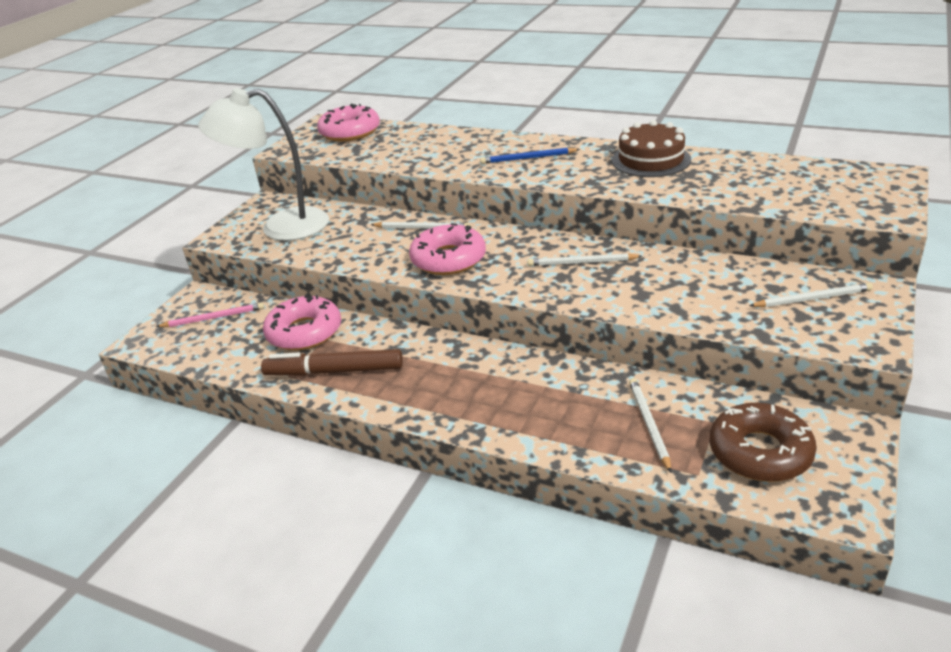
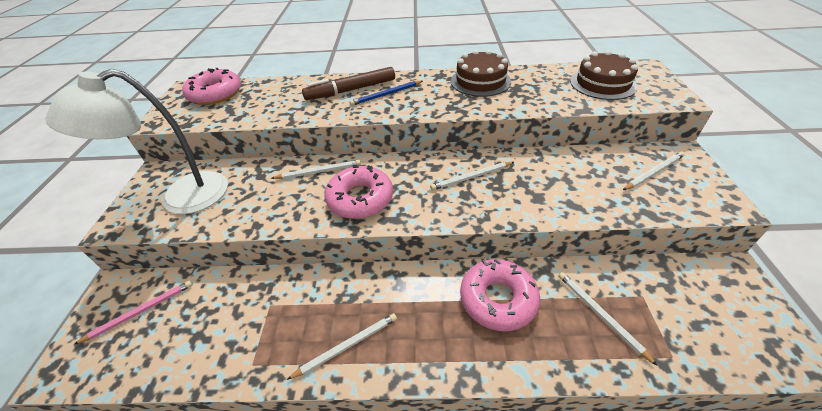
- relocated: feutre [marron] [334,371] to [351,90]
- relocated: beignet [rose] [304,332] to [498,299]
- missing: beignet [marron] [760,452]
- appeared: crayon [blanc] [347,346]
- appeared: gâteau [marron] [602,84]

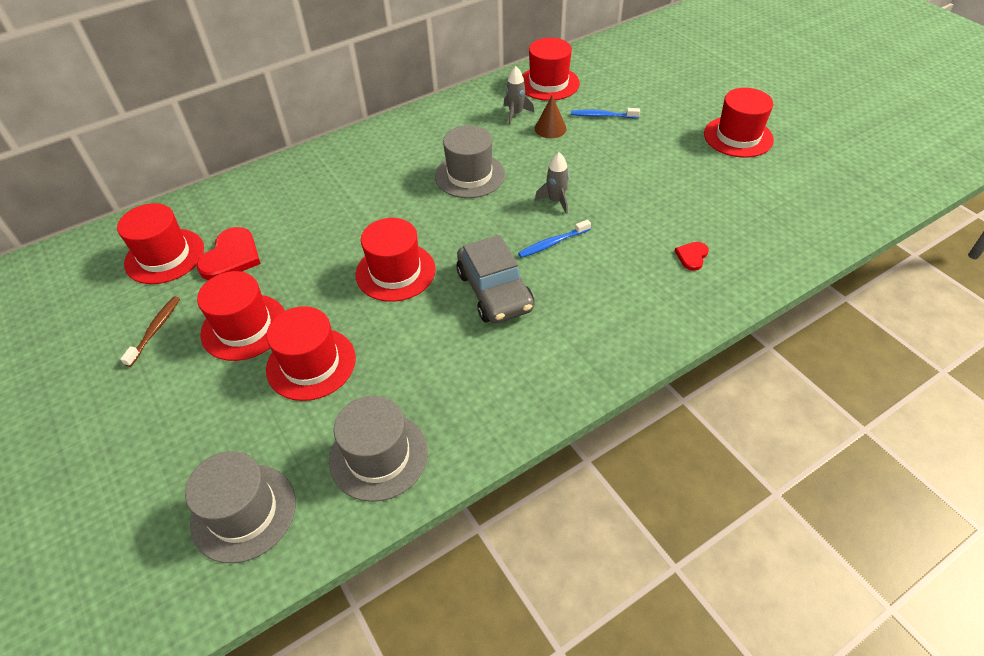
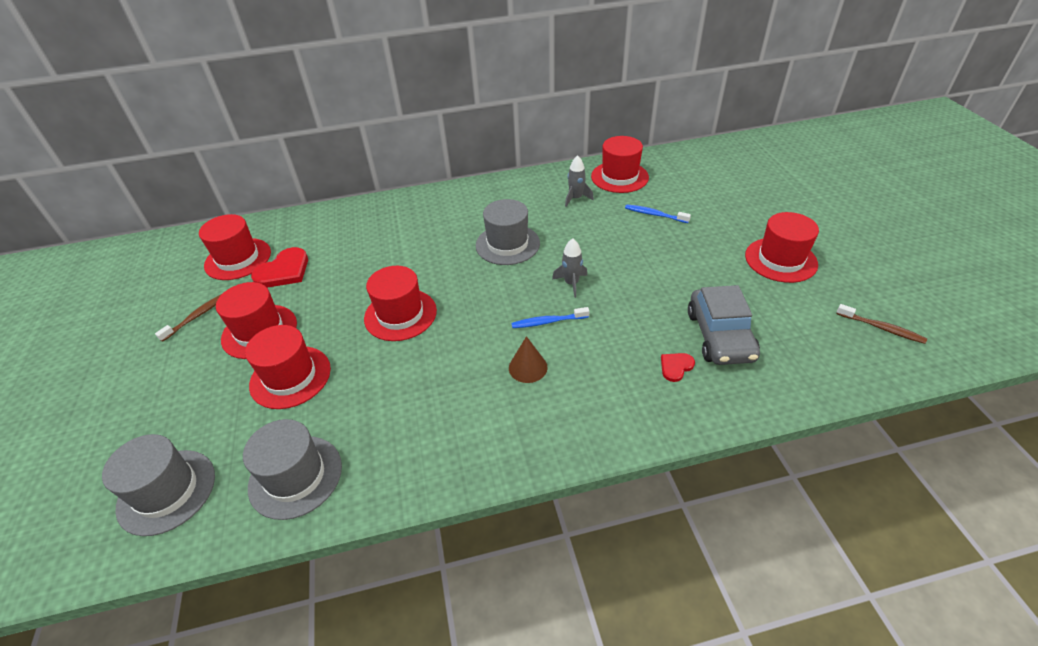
- relocated: voiture [gris] [494,291] to [720,336]
- relocated: cône [marron] [550,128] to [528,367]
- appeared: brosse à dents [marron] [881,328]

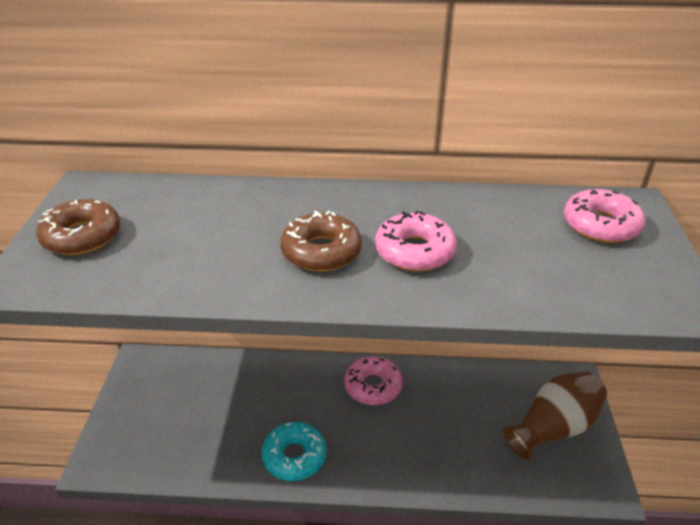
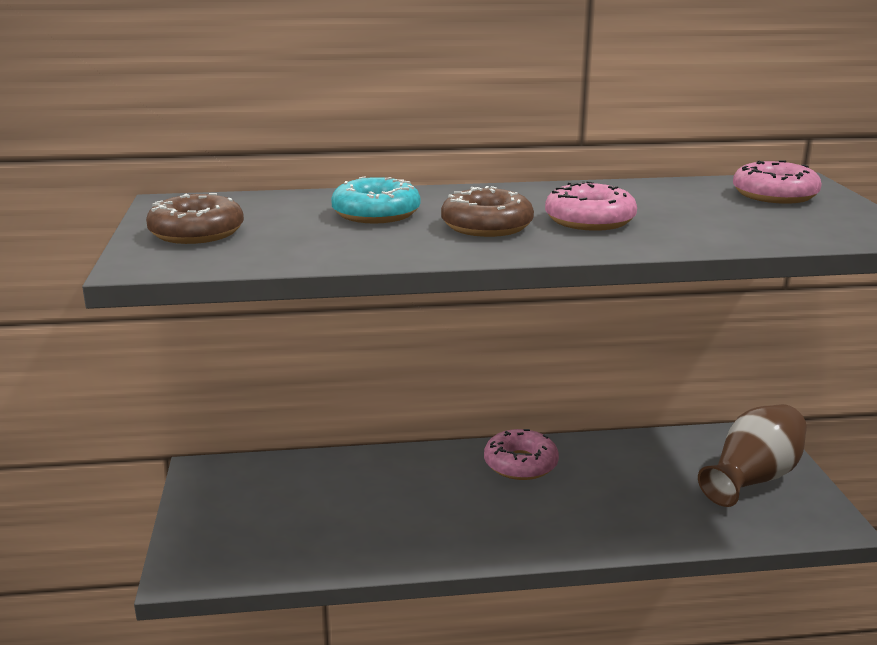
- relocated: beignet [turquoise] [294,456] to [376,213]

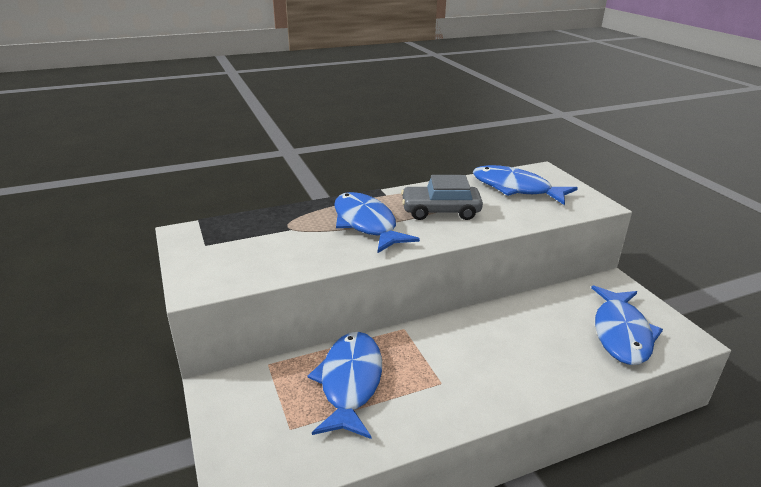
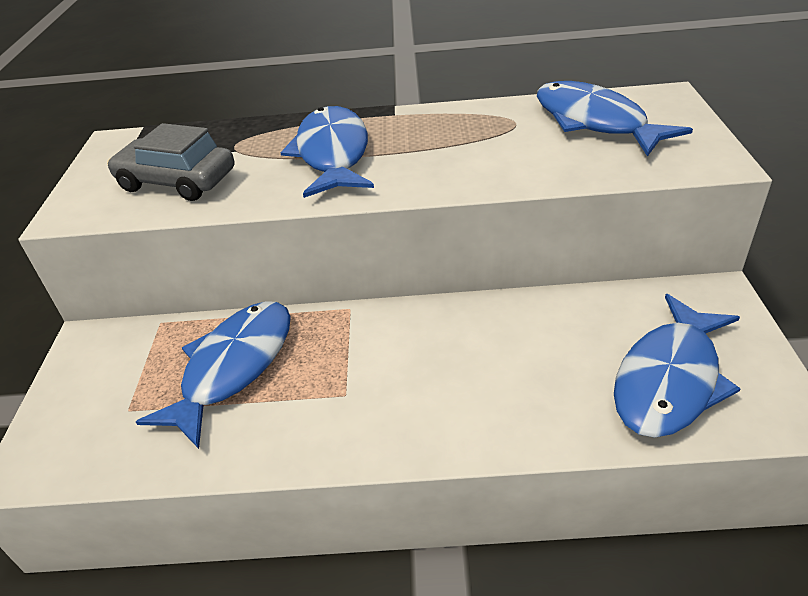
- relocated: voiture [gris] [440,211] to [177,181]

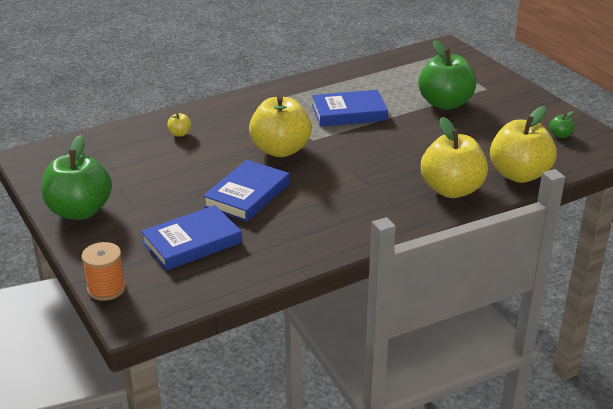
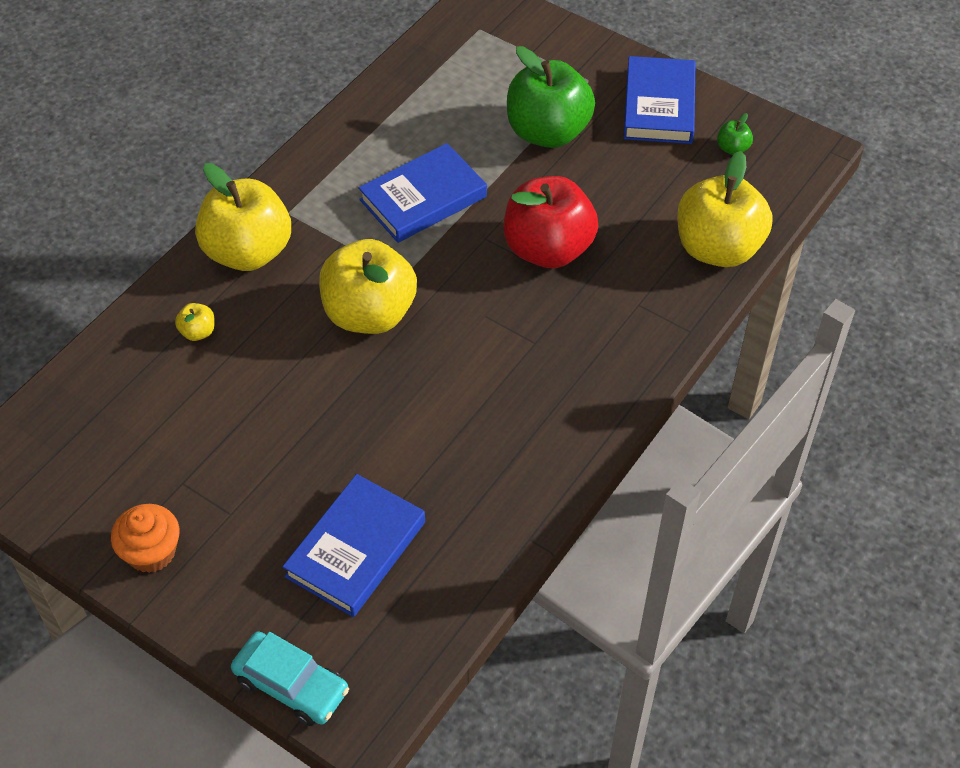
- exchanged: pomme [vert] [80,211] to muffin [orange] [151,552]
- exchanged: bobine [orange] [106,289] to voiture [turquoise] [291,685]
- relocated: livre [bleu] [247,195] to [659,105]
- relocated: pomme [jaune] [451,190] to [248,252]
- appeared: pomme [rouge] [548,249]

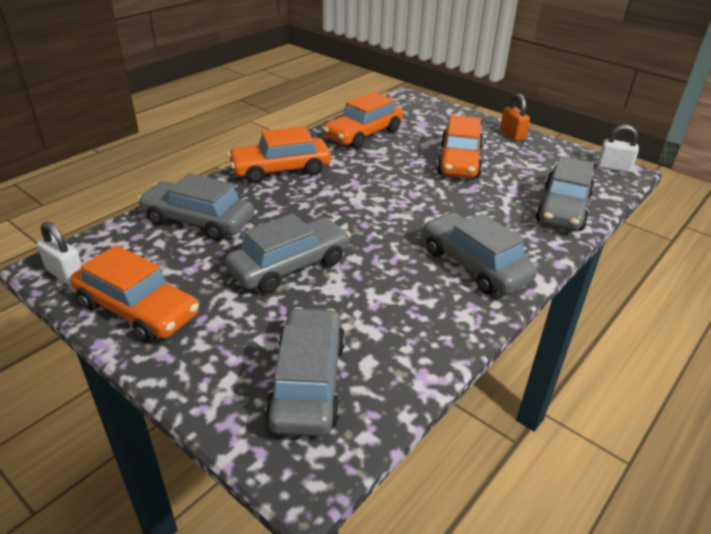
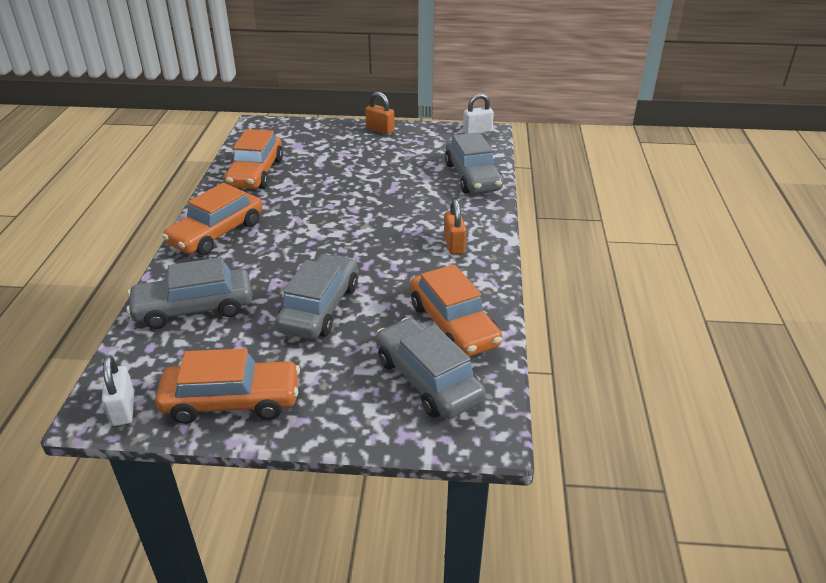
- spun: cadenas [blanc] [66,274] = [123,409] 75 degrees clockwise
- exchanged: voiture [gris] [474,265] to cadenas [orange] [454,245]
- relocated: voiture [orange] [459,161] to [453,325]

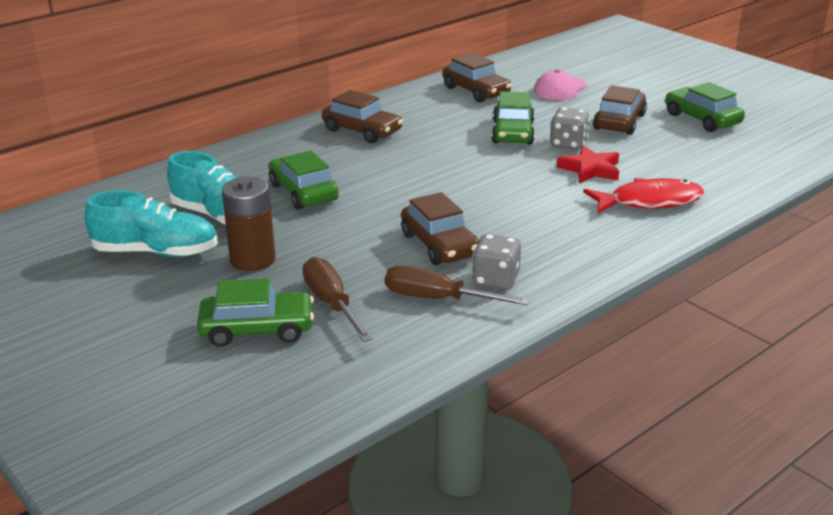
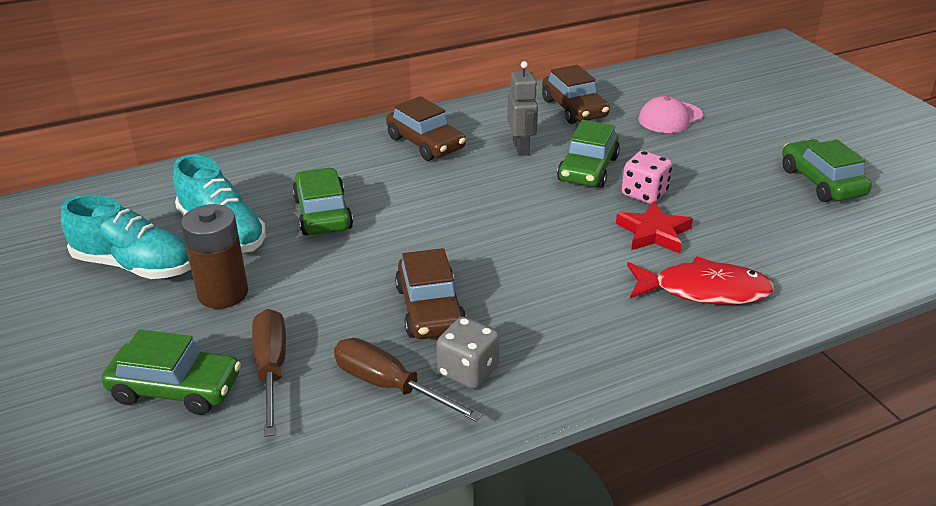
- colour: dé [gris] [568,144] to dé [rose] [644,194]
- missing: voiture [marron] [619,122]
- appeared: robot [gris] [521,148]

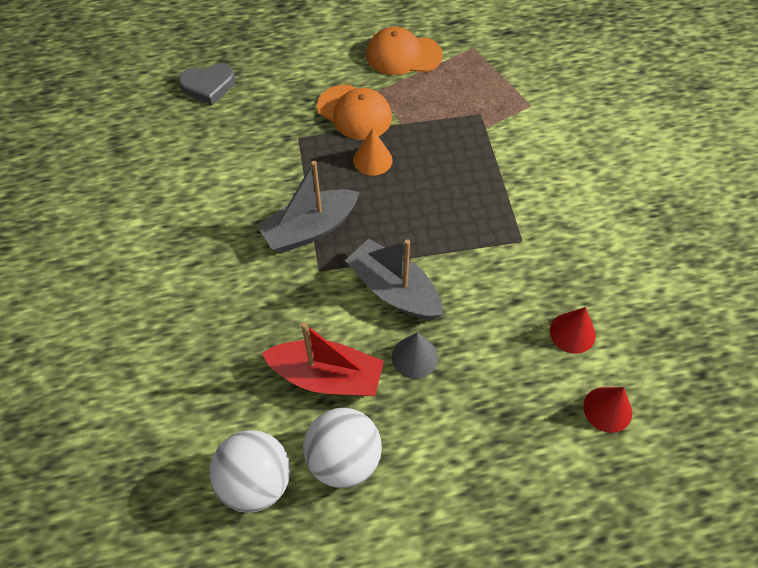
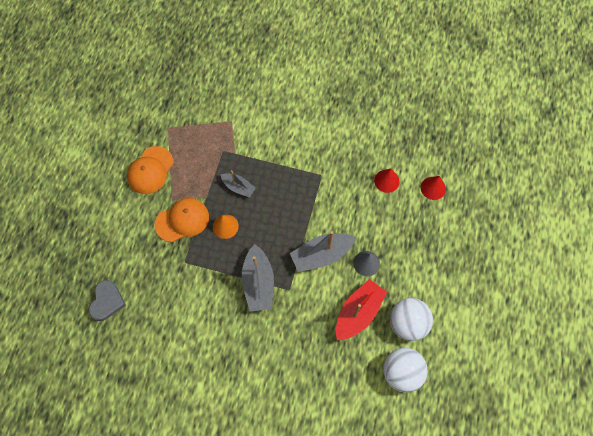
- appeared: bateau [gris] [238,187]

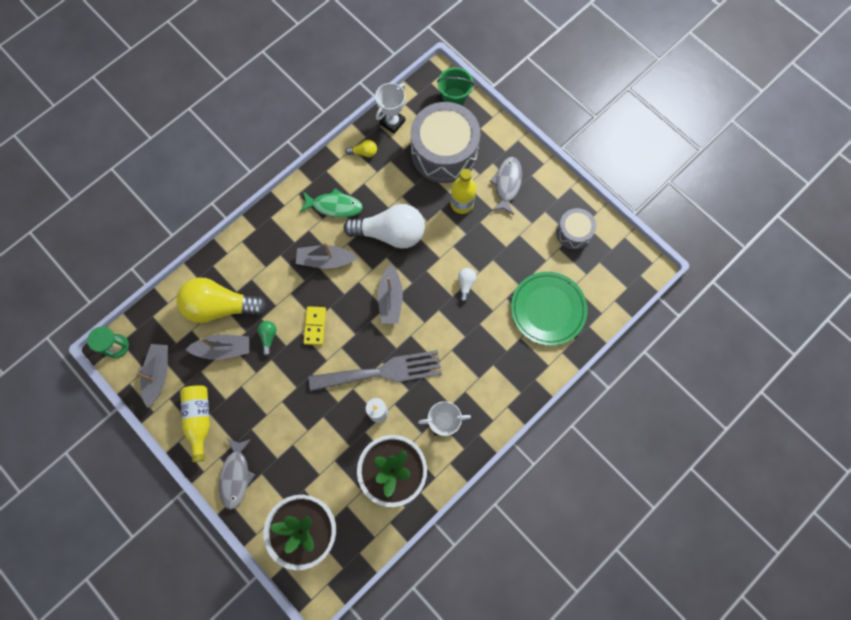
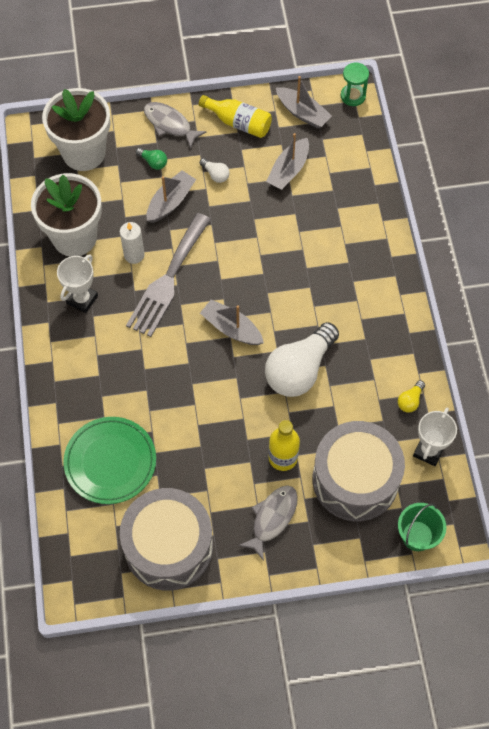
- missing: ampoule [jaune] [221,306]
- relocated: ampoule [vert] [268,337] to [153,162]
- relocated: bateau [gris] [325,260] to [170,202]
- missing: poisson [vert] [334,206]
- missing: domino [jaune] [315,326]
- spun: trophée [blanc] [392,122] = [428,451] 45 degrees clockwise
- relocated: ampoule [blanc] [466,284] to [215,174]
- spun: poisson [gris] [507,184] = [272,518] 105 degrees counterclockwise
- size: tambour [gris] [573,232] = [168,547] x1.95

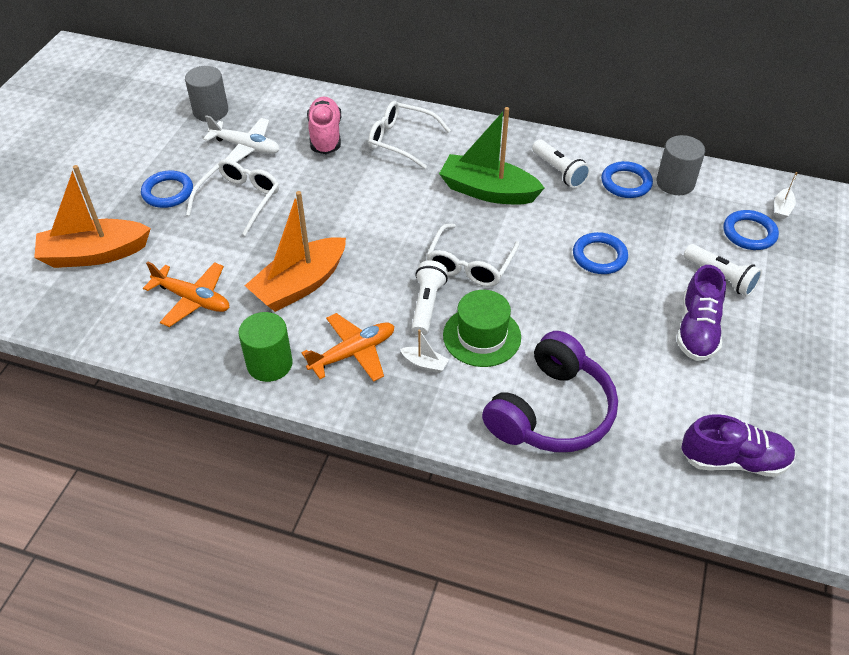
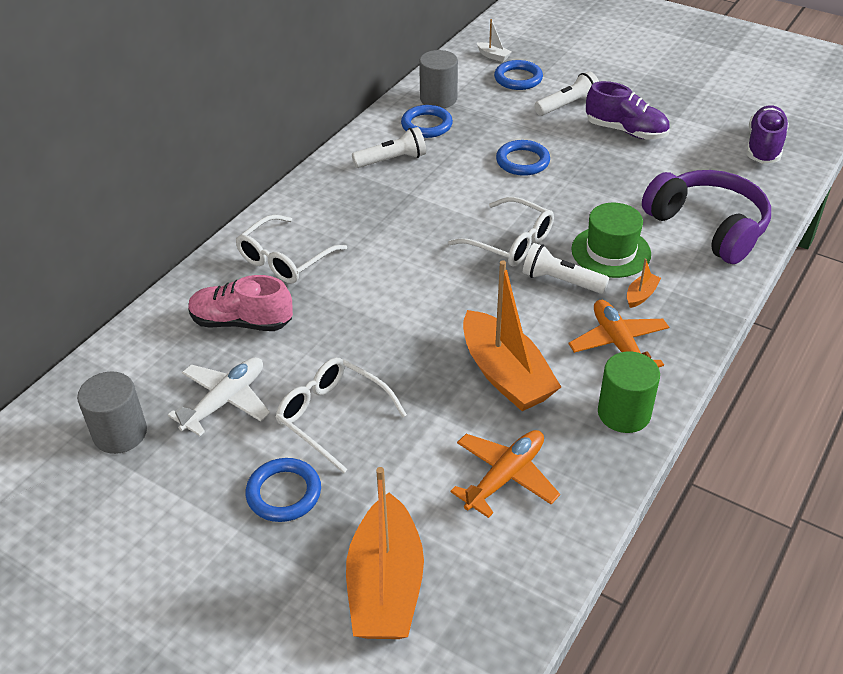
- colour: bateau [blanc] [425,364] to bateau [orange] [641,295]
- missing: bateau [vert] [487,191]

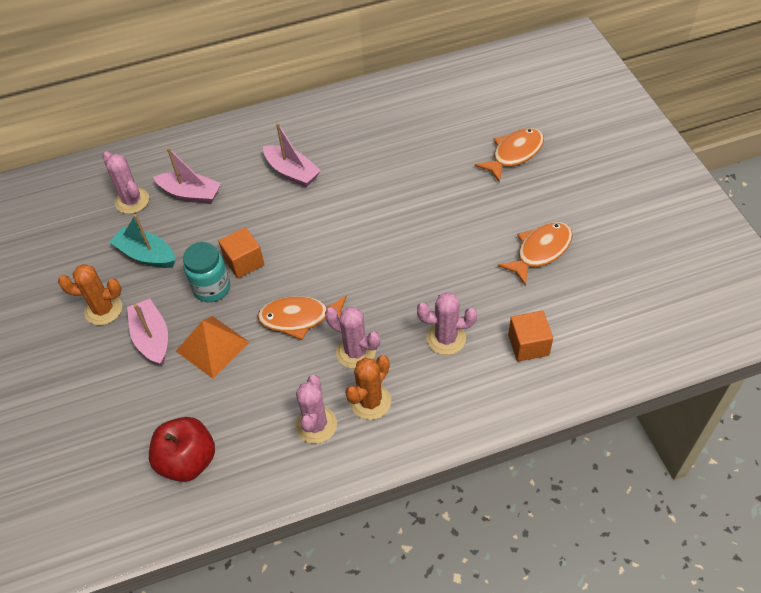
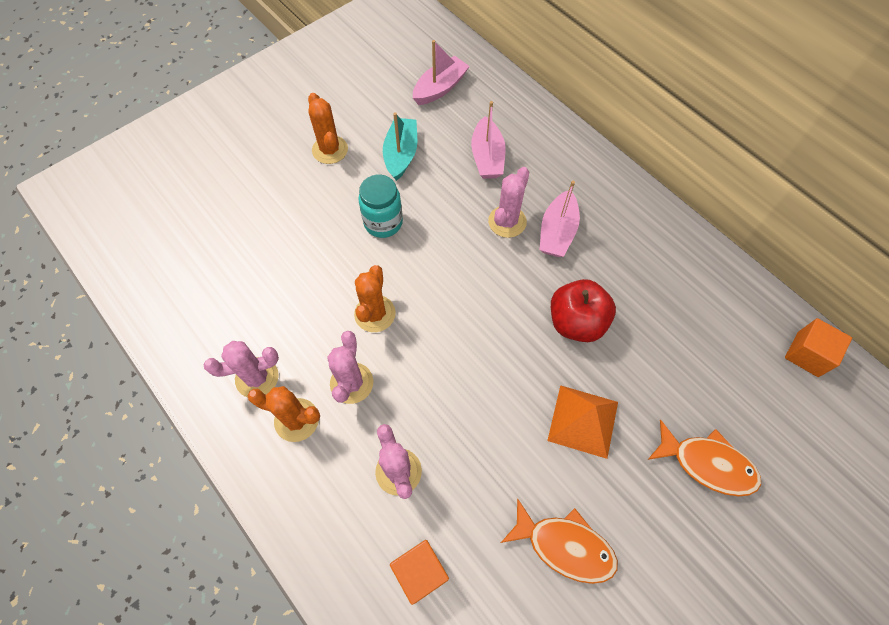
- relocated: cactus [rose] [132,201] to [507,221]
- relocated: bateau [rose] [152,338] to [440,88]
- relocated: pomme [rouge] [188,460] to [576,322]
- relocated: pyramide [orange] [212,346] to [583,421]
- relocated: cube [orange] [244,262] to [807,354]
- exchanged: poisson [orange] [299,318] to cactus [orange] [375,314]

